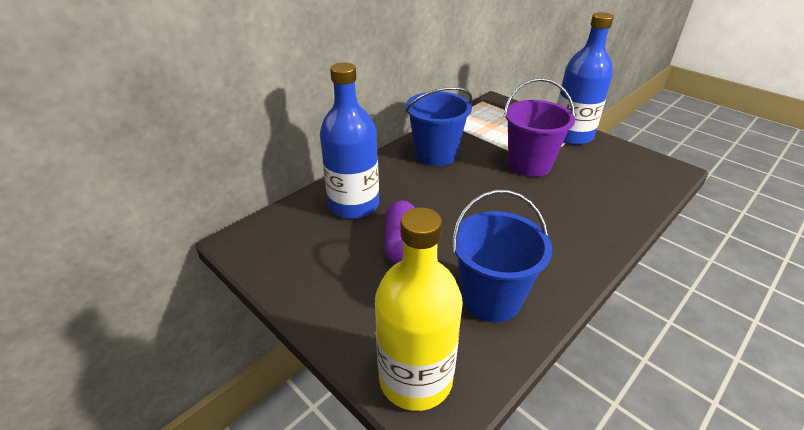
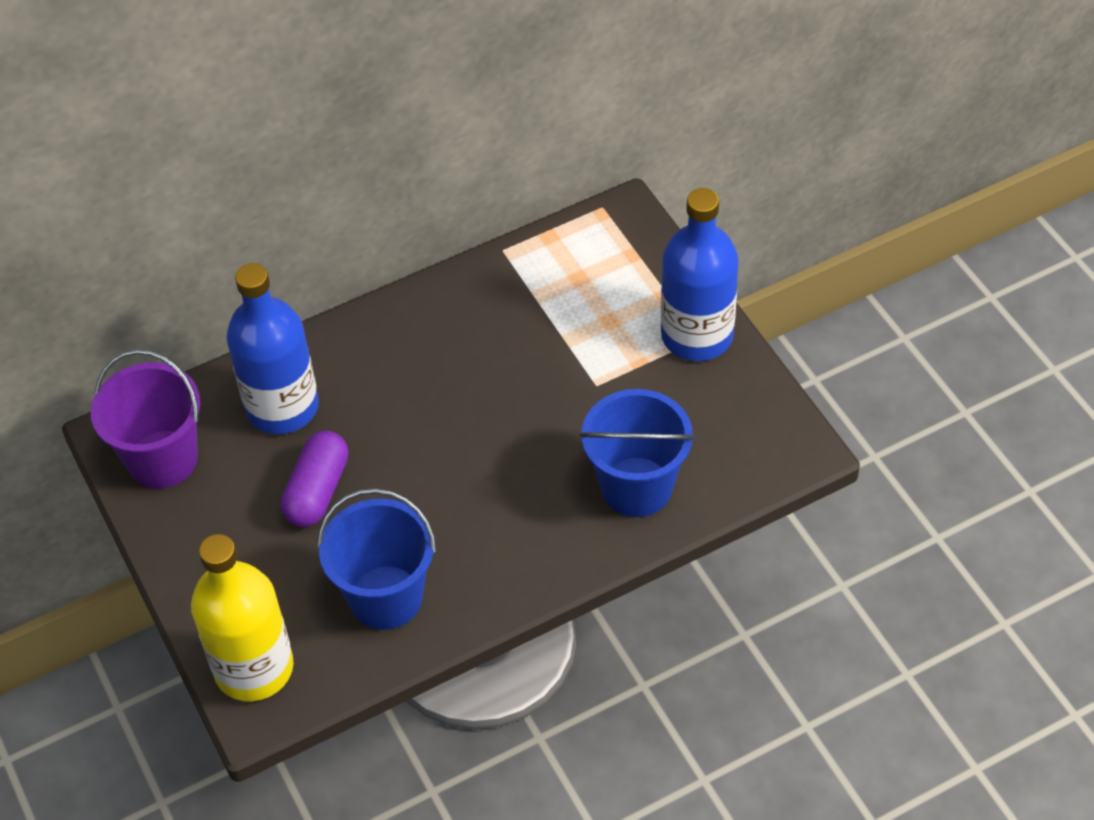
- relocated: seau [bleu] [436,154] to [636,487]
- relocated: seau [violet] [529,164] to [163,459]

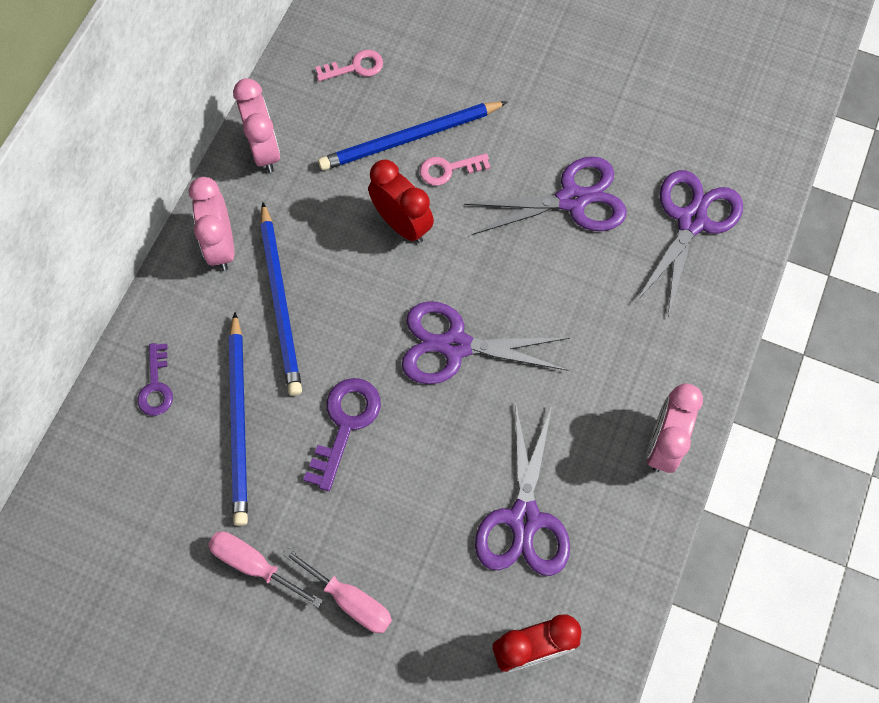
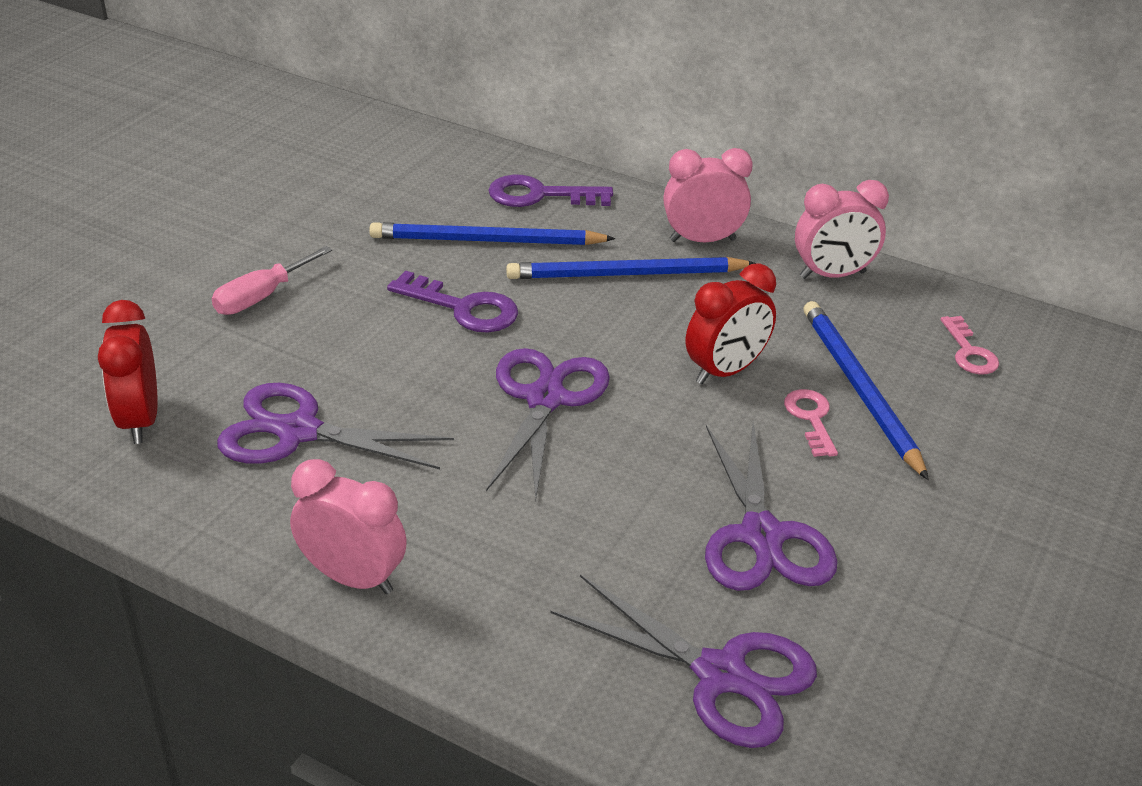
- size: clé [violet] [156,386] = [540,195] x1.53
- missing: tournevis [rose] [254,564]

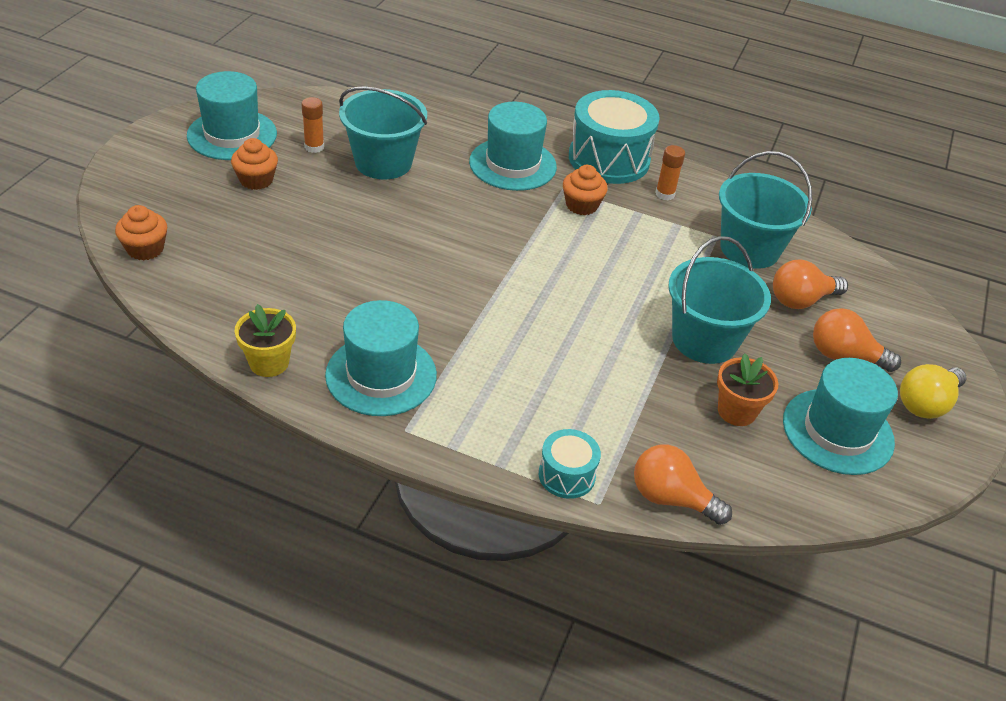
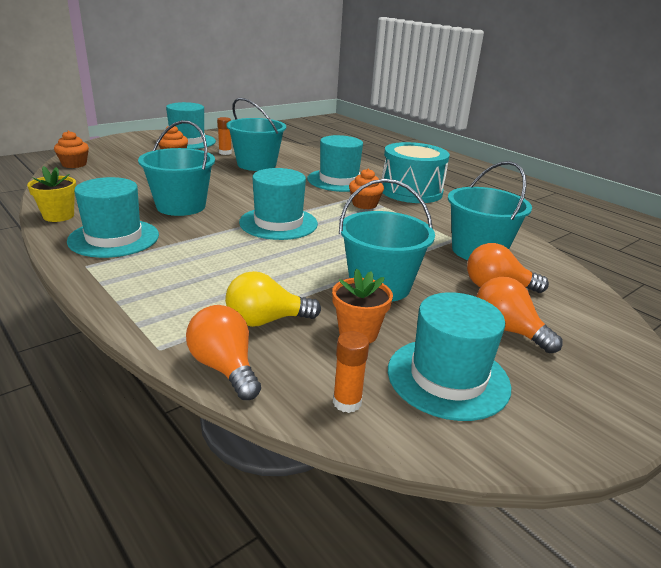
- missing: tambour [turquoise] [566,475]
- relocated: bâton de colle [orange] [665,194] to [347,402]
- relocated: ampoule [jaune] [926,403] to [266,320]
- appeared: seau [turquoise] [181,206]
- appeared: chapeau [turquoise] [278,223]

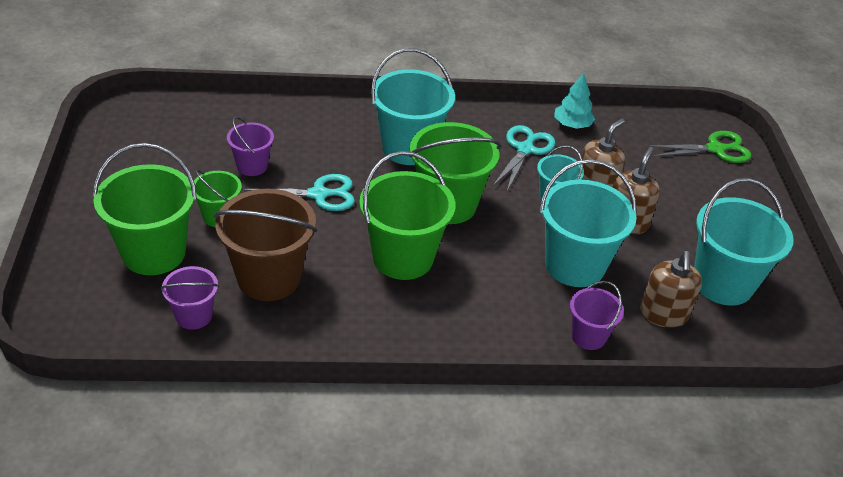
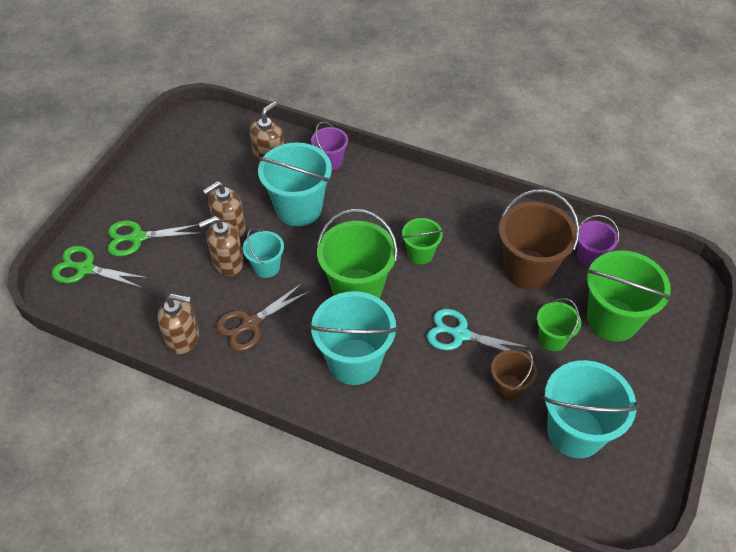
- colour: seau [violet] [252,166] to seau [marron] [508,387]
- size: seau [vert] [403,258] = [420,254] x0.54
- colour: ciseaux [turquoise] [525,149] to ciseaux [marron] [250,324]
- exchanged: arbre [turquoise] [572,125] to distributeur de savon [marron] [183,338]
- relocated: seau [turquoise] [722,283] to [575,432]
- appeared: ciseaux [vert] [137,237]

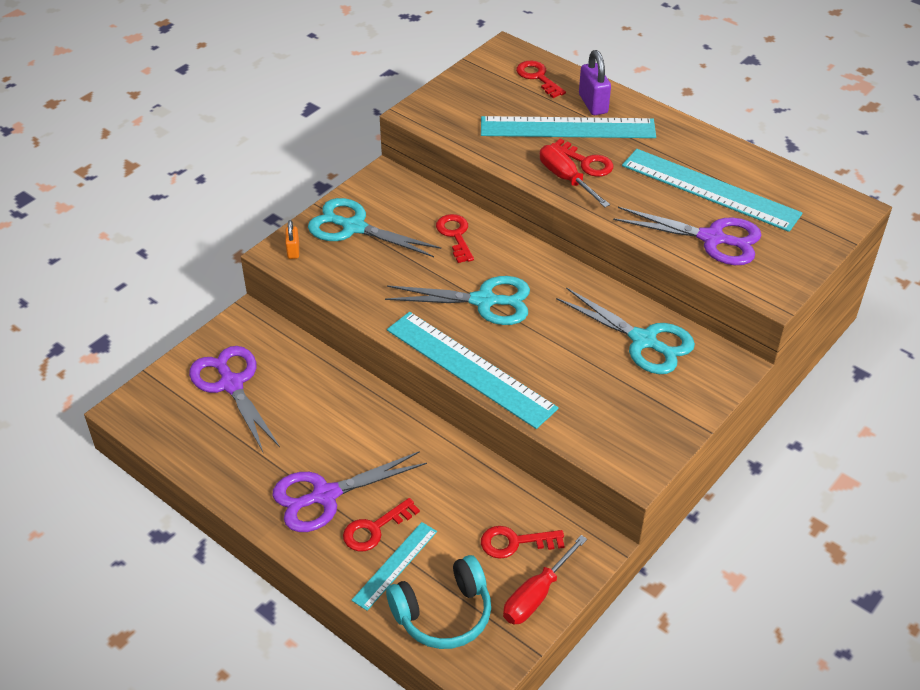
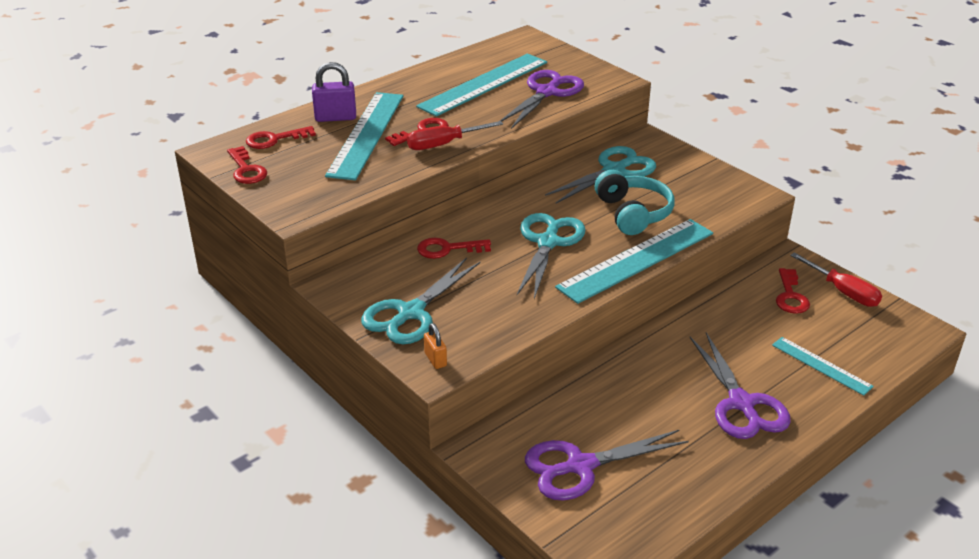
- spun: cadenas [orange] [293,251] = [435,359] 60 degrees clockwise
- relocated: clé [rouge] [375,529] to [246,170]
- relocated: casque audio [turquoise] [443,613] to [633,213]

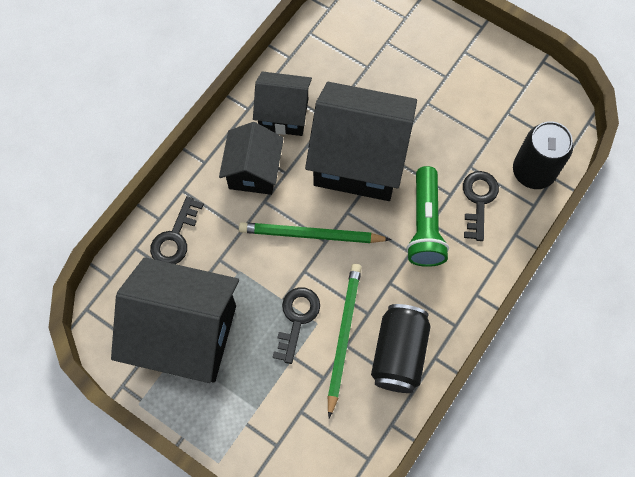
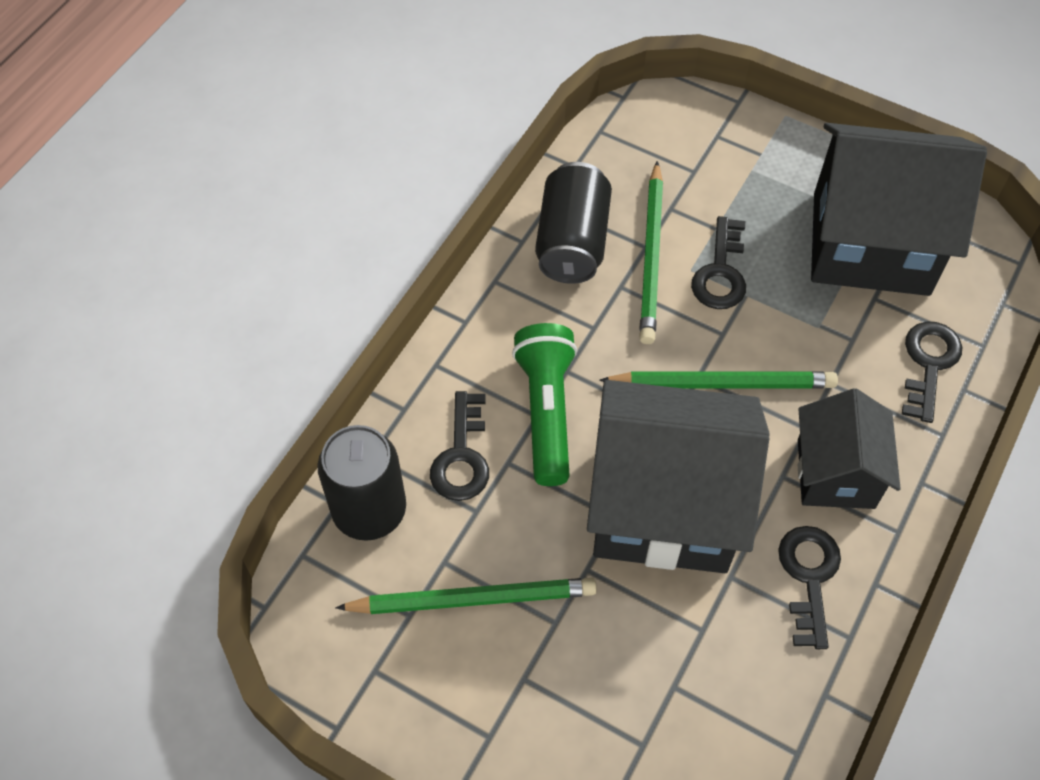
- exchanged: maison [noir] [284,114] to clé [noir] [809,577]
- appeared: crayon [vert] [472,599]

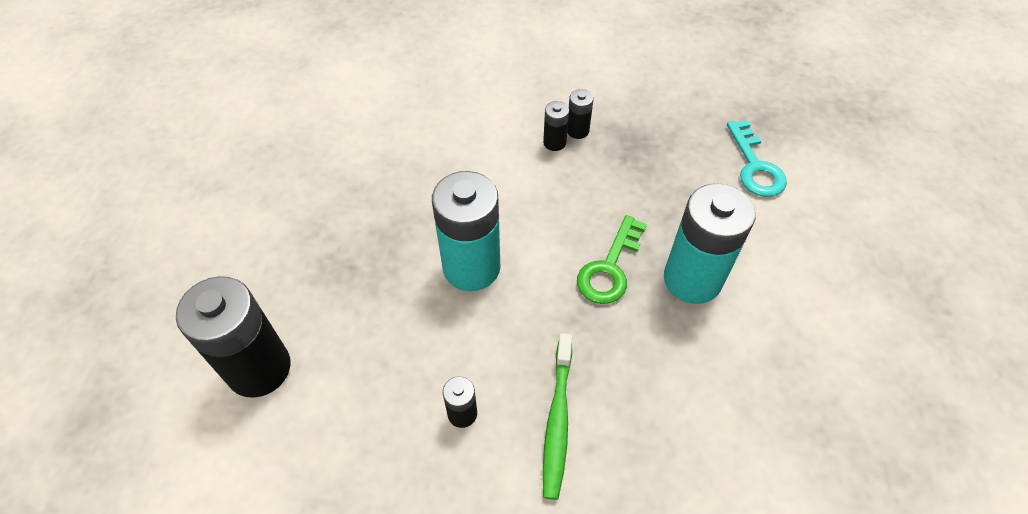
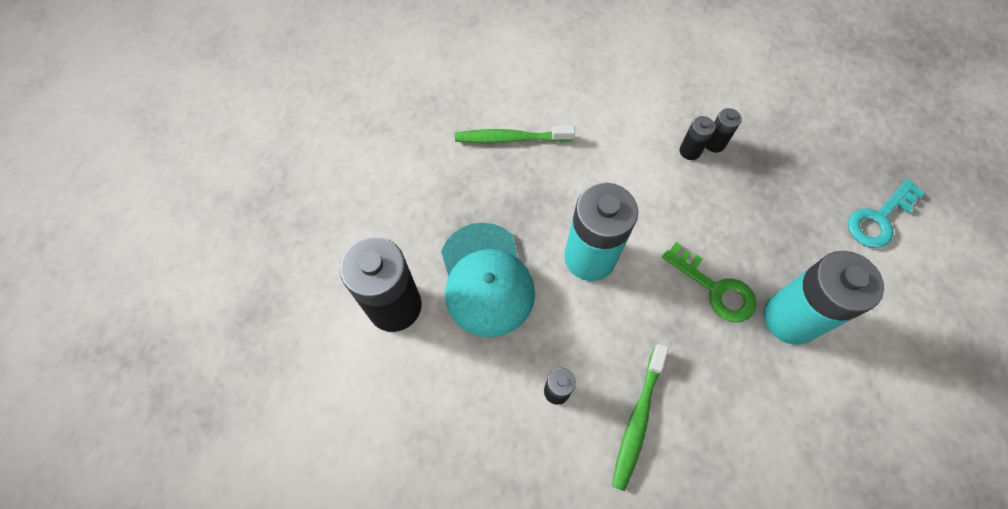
- spun: clé [vert] [610,268] = [715,288] 90 degrees counterclockwise
- spun: clé [turquoise] [755,166] = [879,218] 45 degrees clockwise
- appeared: casquette [turquoise] [486,279]
- appeared: brosse à dents [vert] [511,138]

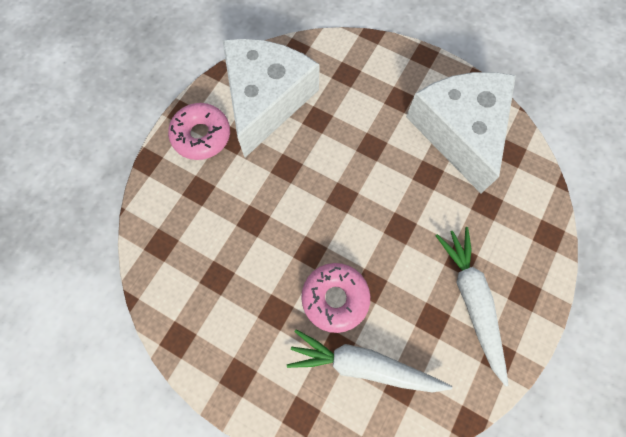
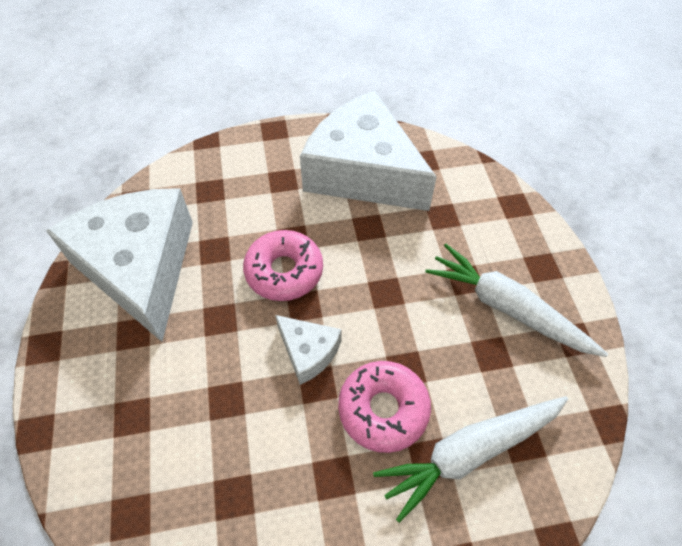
- relocated: beignet [rose] [201,135] to [284,271]
- appeared: fromage [blanc] [308,352]

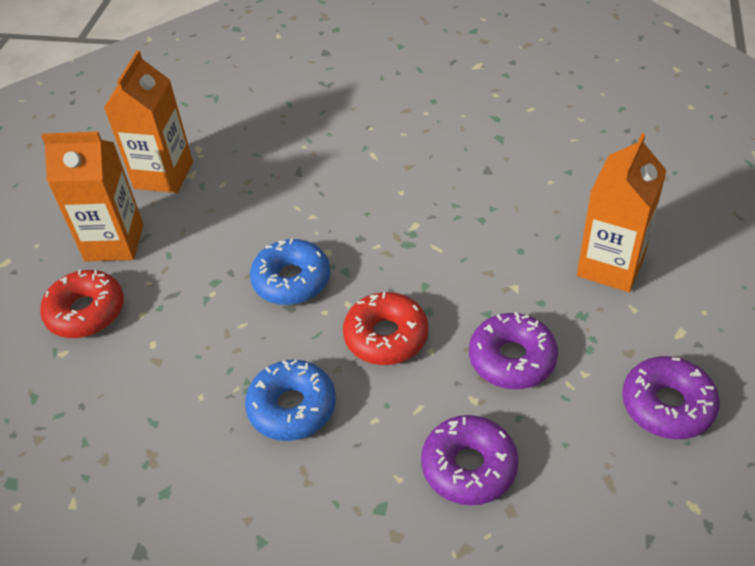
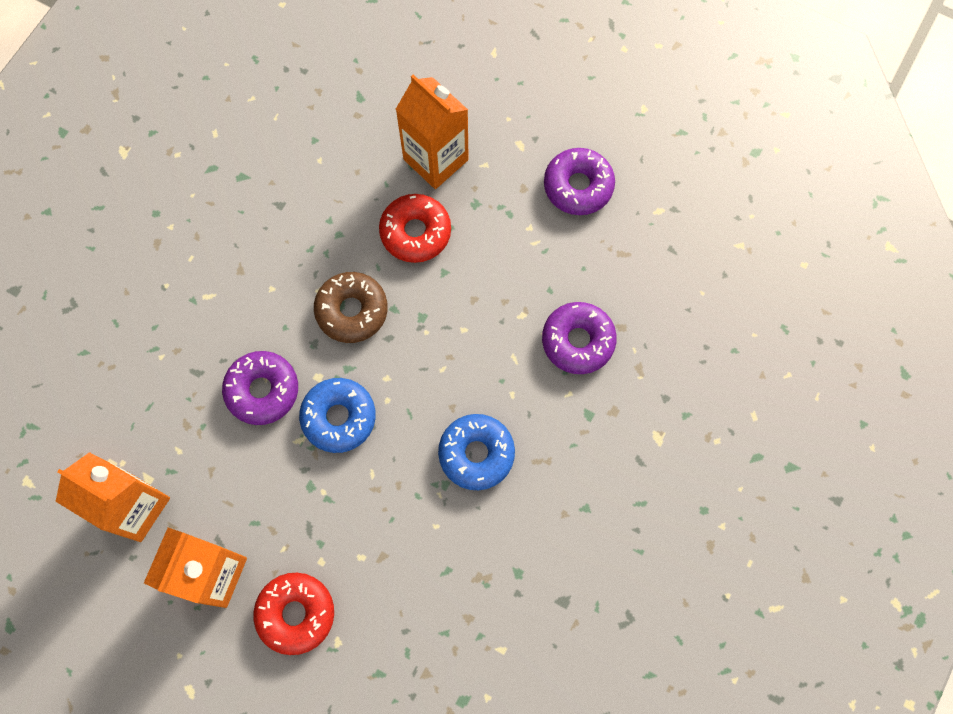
- relocated: beignet [rouge] [386,336] to [415,232]
- relocated: beignet [violet] [512,359] to [262,390]
- appeared: beignet [marron] [352,311]

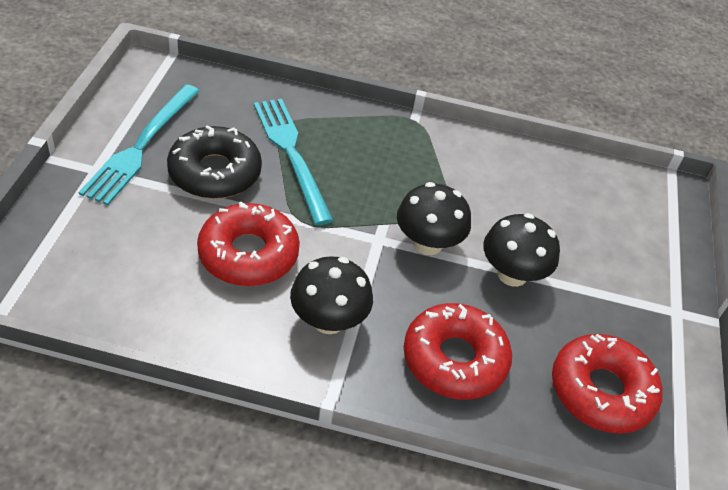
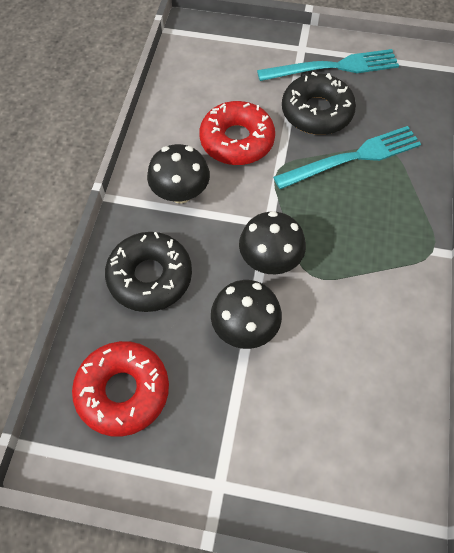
- spun: fourchette [turquoise] [141,146] = [333,67] 150 degrees clockwise
- colour: beignet [rouge] [454,359] to beignet [noir] [150,277]

